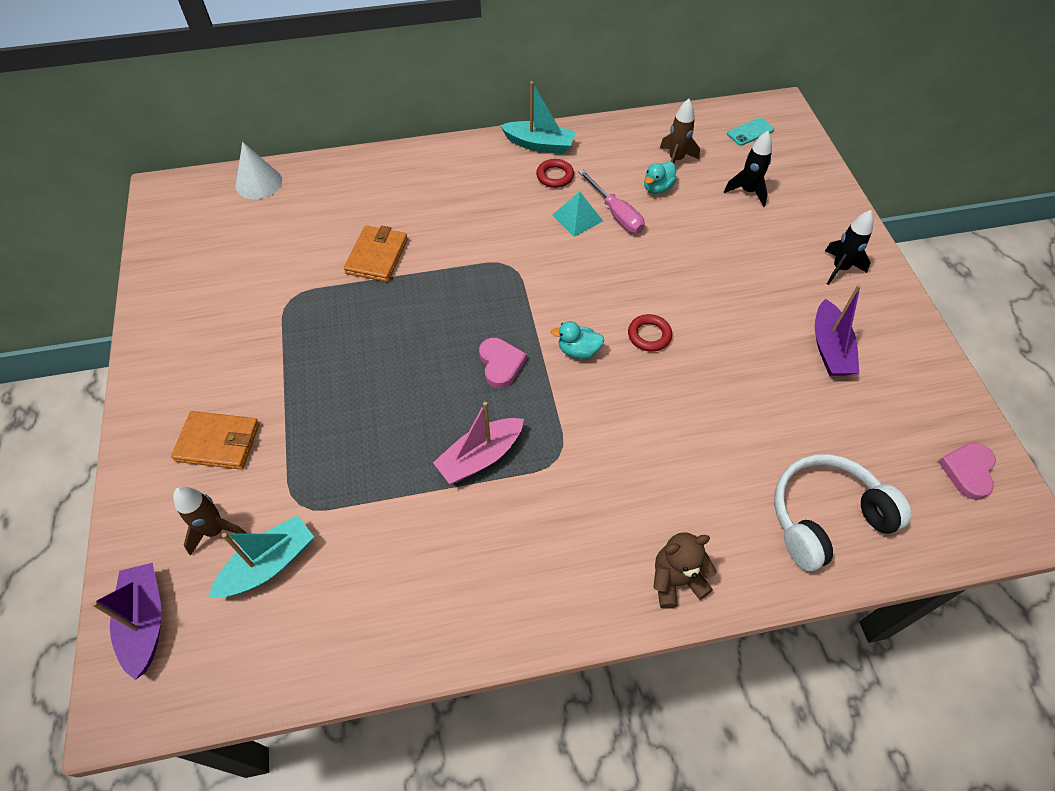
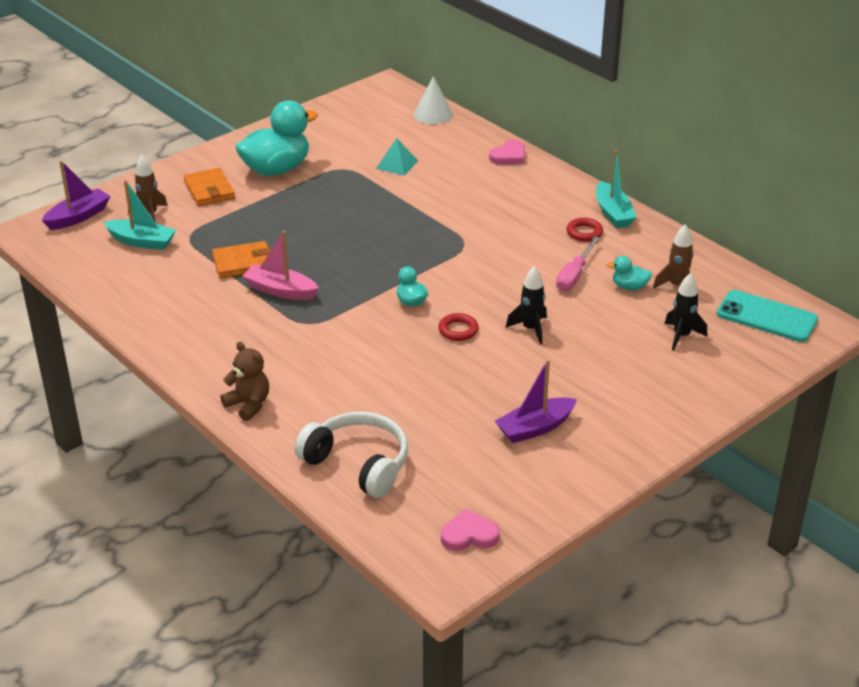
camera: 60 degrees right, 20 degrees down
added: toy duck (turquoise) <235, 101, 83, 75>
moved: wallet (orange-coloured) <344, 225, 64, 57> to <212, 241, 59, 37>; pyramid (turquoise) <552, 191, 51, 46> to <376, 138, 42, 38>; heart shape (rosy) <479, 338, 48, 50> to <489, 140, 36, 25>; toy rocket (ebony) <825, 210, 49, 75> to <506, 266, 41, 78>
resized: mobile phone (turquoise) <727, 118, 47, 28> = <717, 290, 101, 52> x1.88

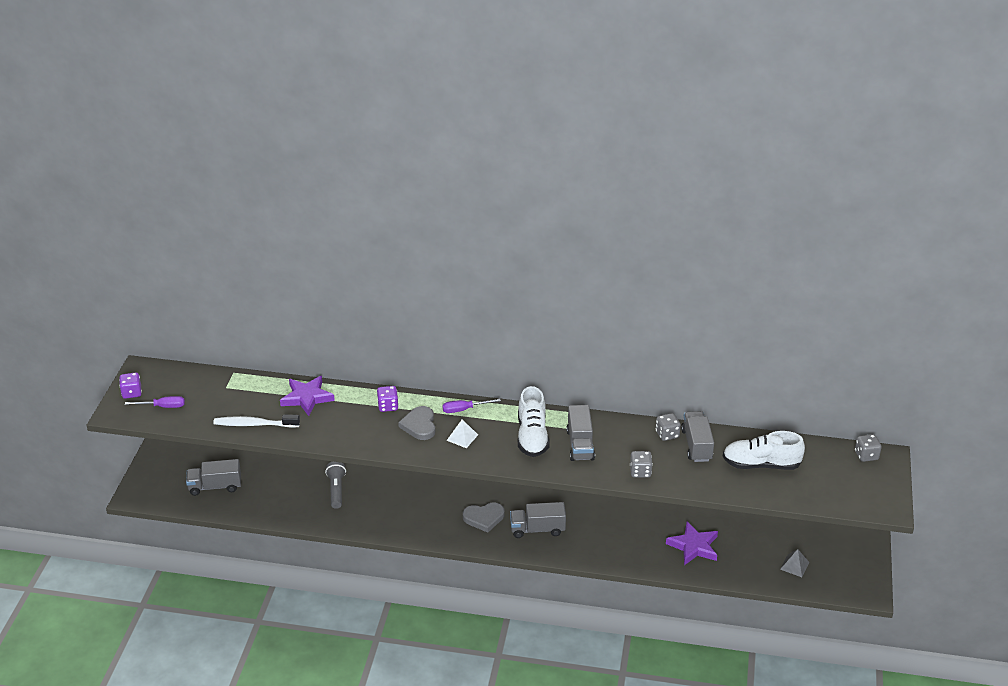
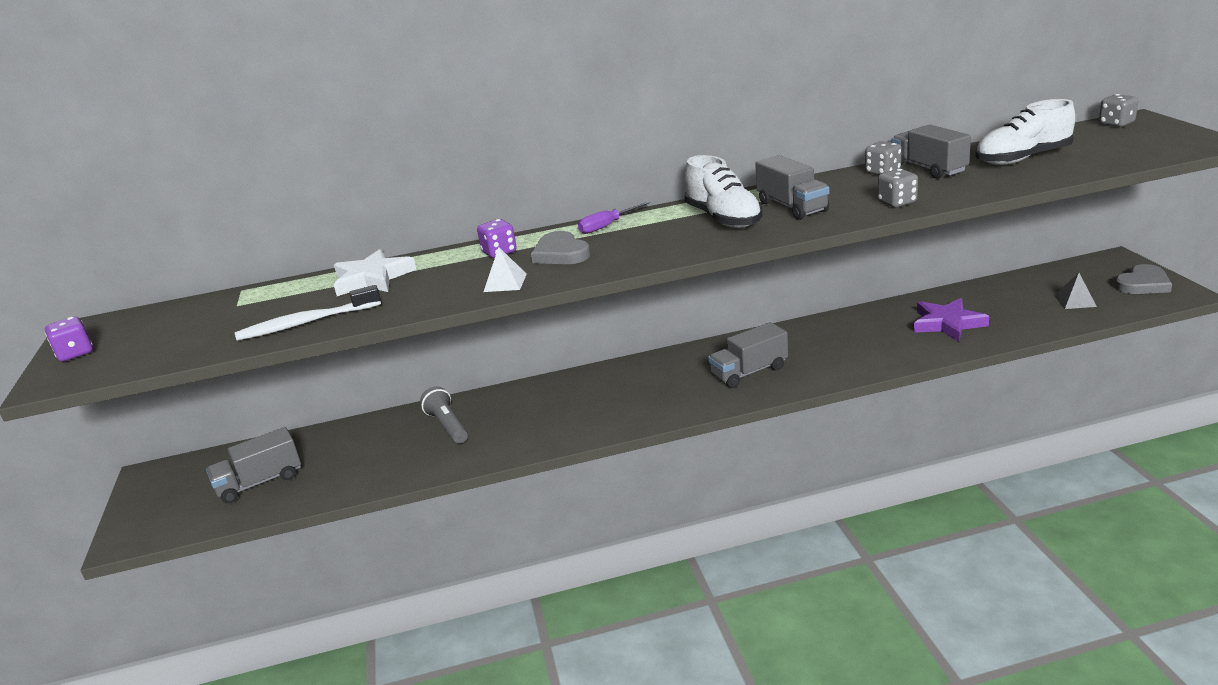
camera: 20 degrees left, 10 degrees down
removed: screwdriver (royal purple) <125, 396, 60, 12>
moved: pyramid (snow-white) <446, 419, 32, 29> to <484, 247, 43, 45>; heart shape (gray) <463, 503, 41, 30> to <1115, 264, 57, 30>
recoloured: five-pointed star (royal purple) <280, 376, 55, 40> to five-pointed star (snow-white) <334, 249, 83, 47>

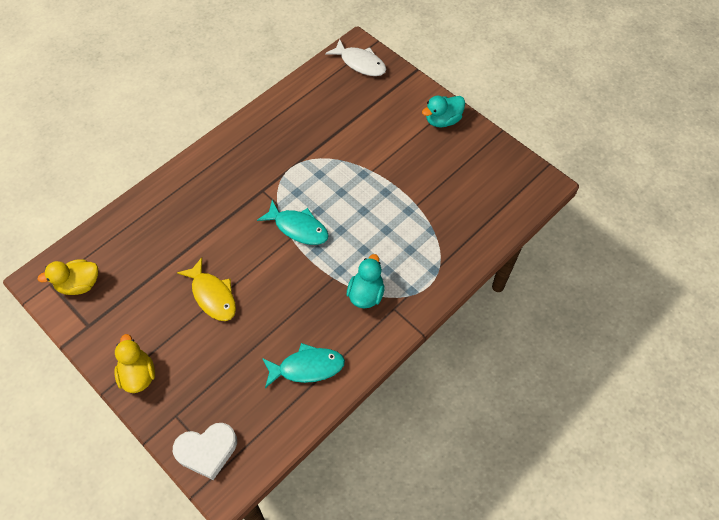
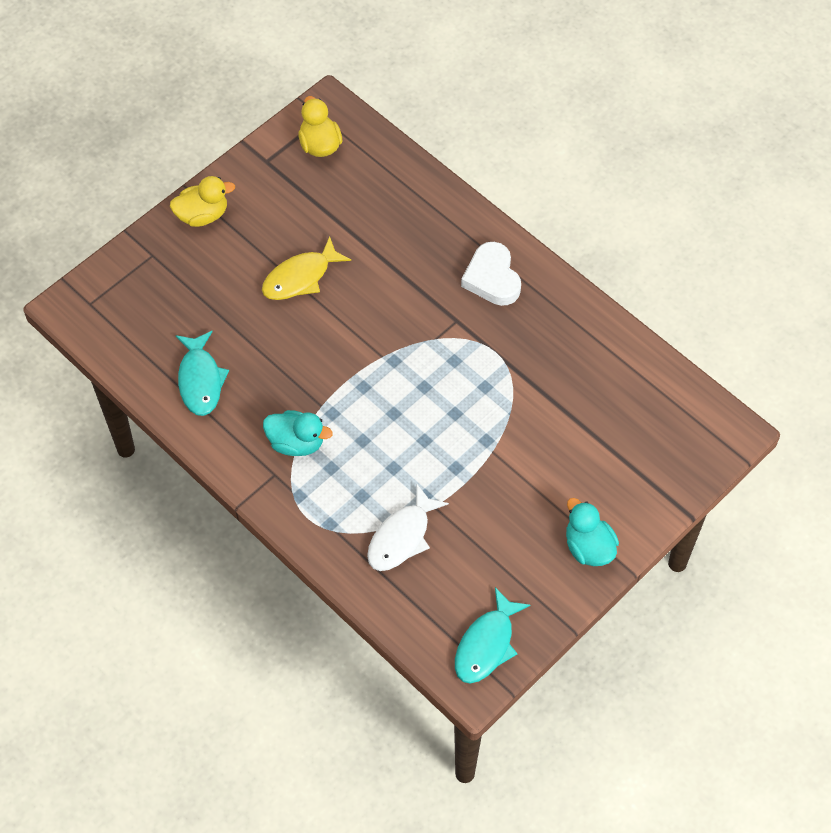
camera: 90 degrees right, 0 degrees up
moved: toy fish (snow-white) <325, 39, 61, 37> to <367, 484, 82, 87>; toy fish (turquoise) <257, 200, 72, 45> to <455, 587, 76, 96>; heart shape (snow-white) <173, 423, 64, 57> to <461, 242, 60, 64>

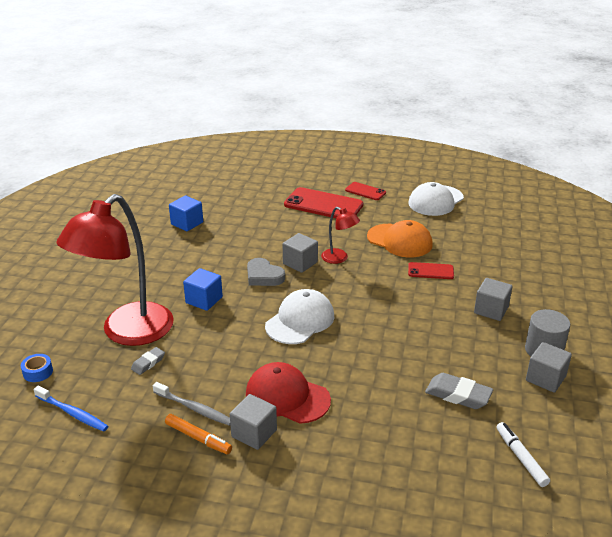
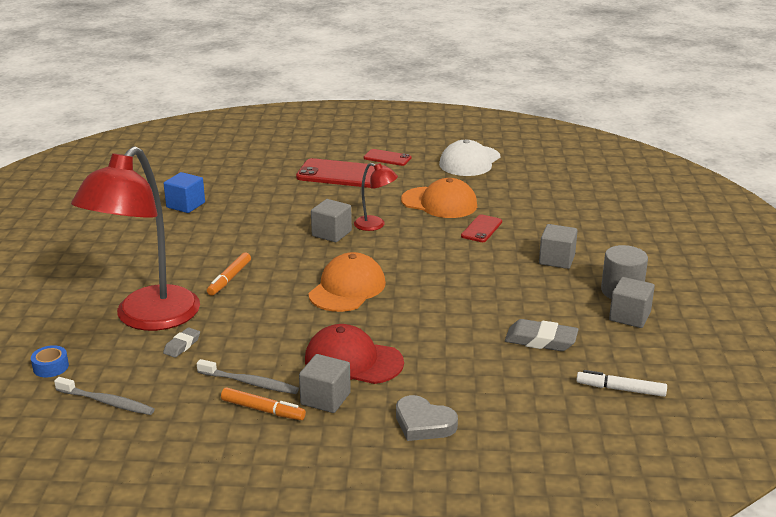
camera: 10 degrees left, 5 degrees down
moved: heart shape (gray) <247, 258, 38, 28> to <396, 395, 62, 46>
replaced: cube (blue) <183, 268, 40, 43> to felt pen (orange-coloured) <207, 252, 44, 44>
recoloured: dental brush (blue) <33, 385, 75, 47> to dental brush (gray) <54, 377, 101, 38>; baseball cap (snow-white) <265, 289, 69, 55> to baseball cap (orange-coloured) <308, 252, 78, 60>
turned: mobile phone (red) <408, 262, 46, 17> = <461, 214, 41, 28> 60 degrees counterclockwise; felt pen (snow-white) <496, 422, 54, 65> = <576, 370, 91, 27> 45 degrees counterclockwise

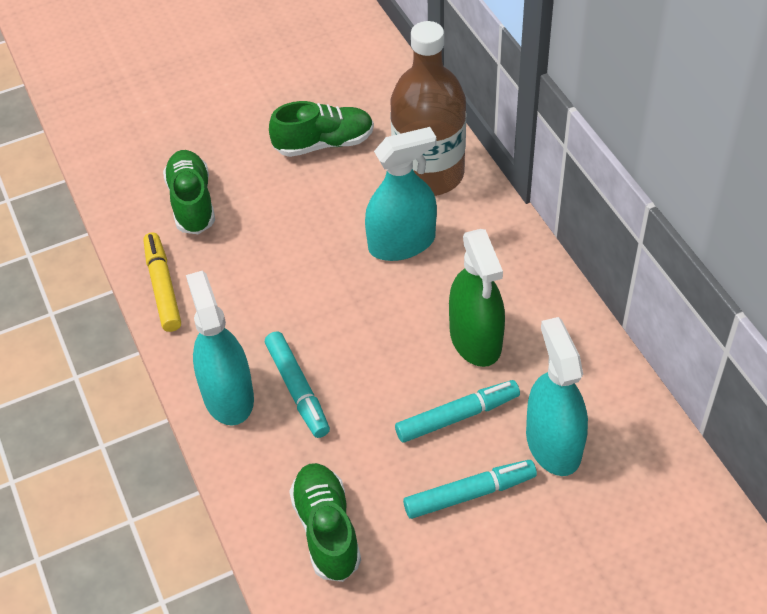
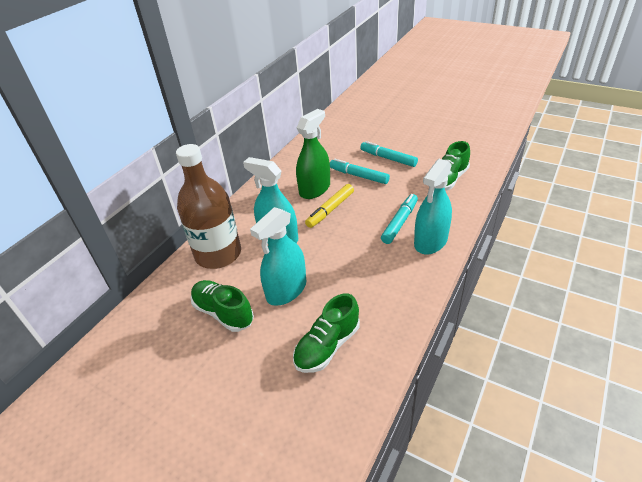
camera: 125 degrees left, 10 degrees down
moved: spray bottle (turquoise) <526, 317, 62, 159> to <250, 207, 56, 99>; felt pen (golden) <143, 232, 38, 100> to <305, 184, 49, 44>

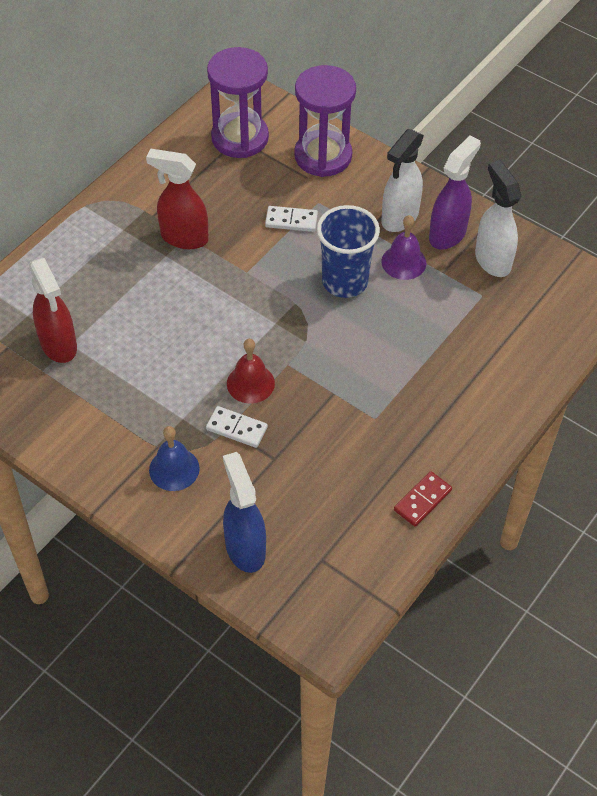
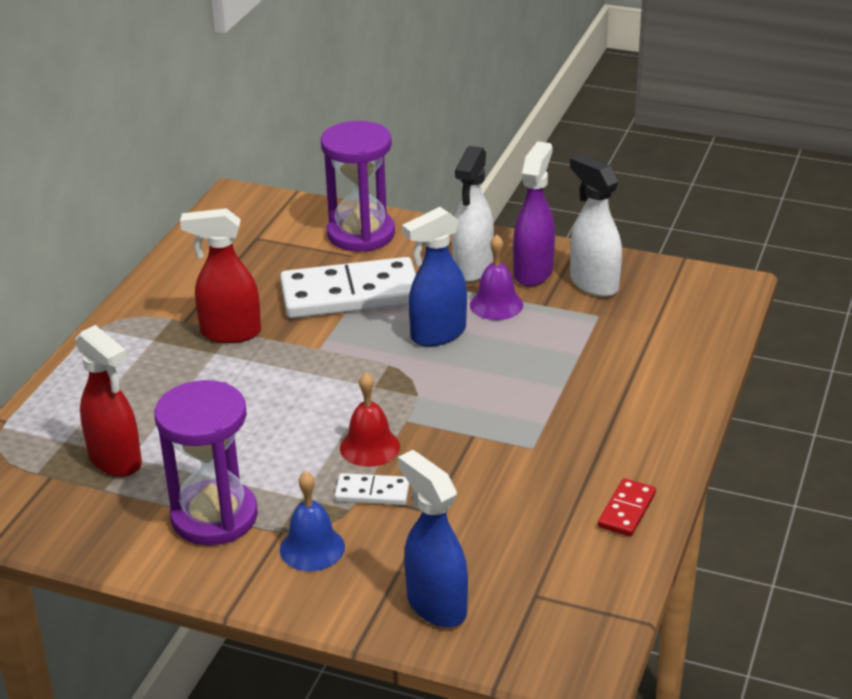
camera: 15 degrees left, 20 degrees down
moved: hourglass (royal purple) <207, 47, 62, 111> to <154, 380, 104, 166>
replaced: beaker (blue) <317, 205, 63, 93> to spray bottle (blue) <402, 207, 65, 140>
resized: domino (snow-white) <265, 206, 53, 26> = <280, 257, 136, 62> x2.22

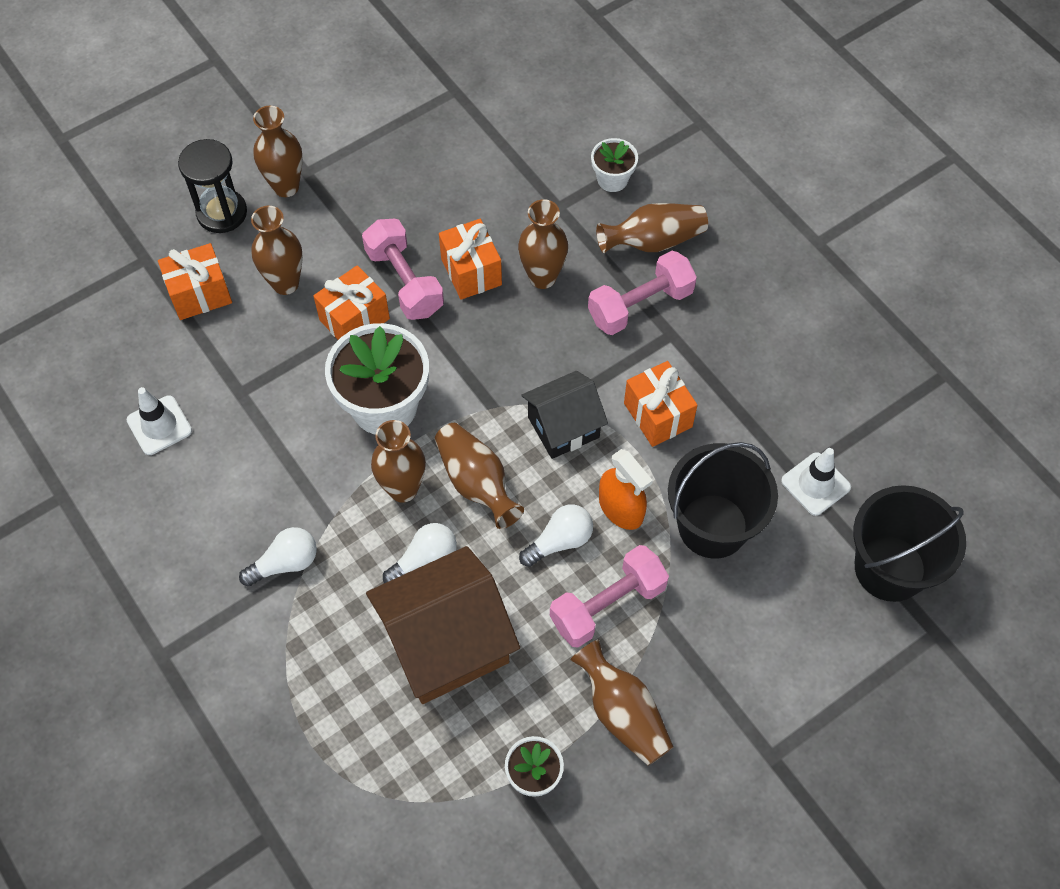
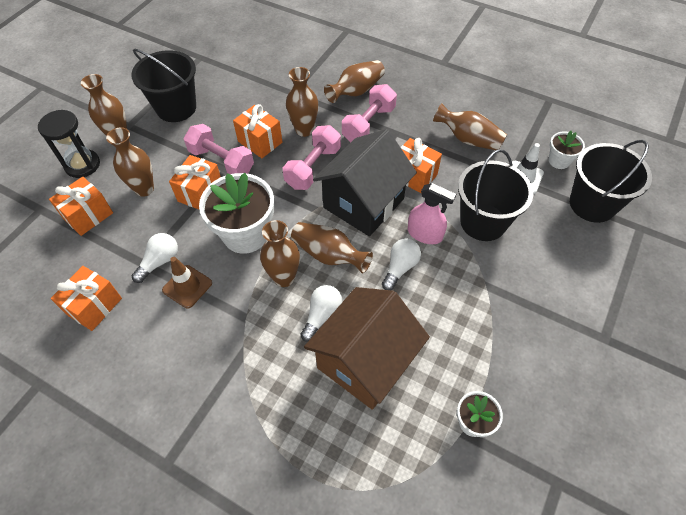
camera: 25 degrees left, 5 degrees down
added: bucket (ebony) <131, 49, 65, 73>; road cone (dark brown) <162, 257, 50, 52>
moved: light bulb (snow-white) <239, 527, 78, 60> to <132, 233, 46, 50>; hand weight (rosy) <550, 545, 119, 103> to <283, 125, 58, 65>; tall vase (dark brown) <571, 639, 102, 126> to <433, 103, 74, 47>; flower pot (snow-white) <591, 138, 47, 54> to <548, 131, 37, 38>
replaced: road cone (snow-white) <127, 387, 65, 68> to wrapped gift (orange-coloured) <51, 266, 71, 65>
recoloured: spray bottle (orange-coloured) <599, 449, 54, 81> to spray bottle (rosy) <408, 183, 48, 61>
resized: toy house (ebony) <521, 371, 87, 88> = <313, 129, 104, 107> x1.64

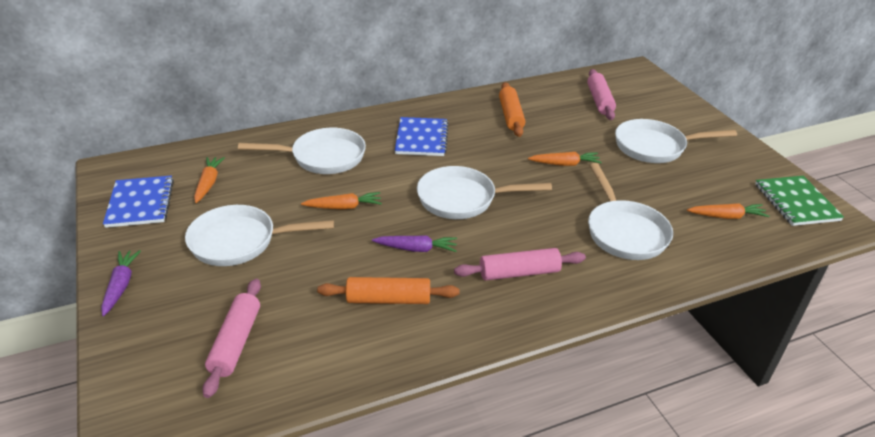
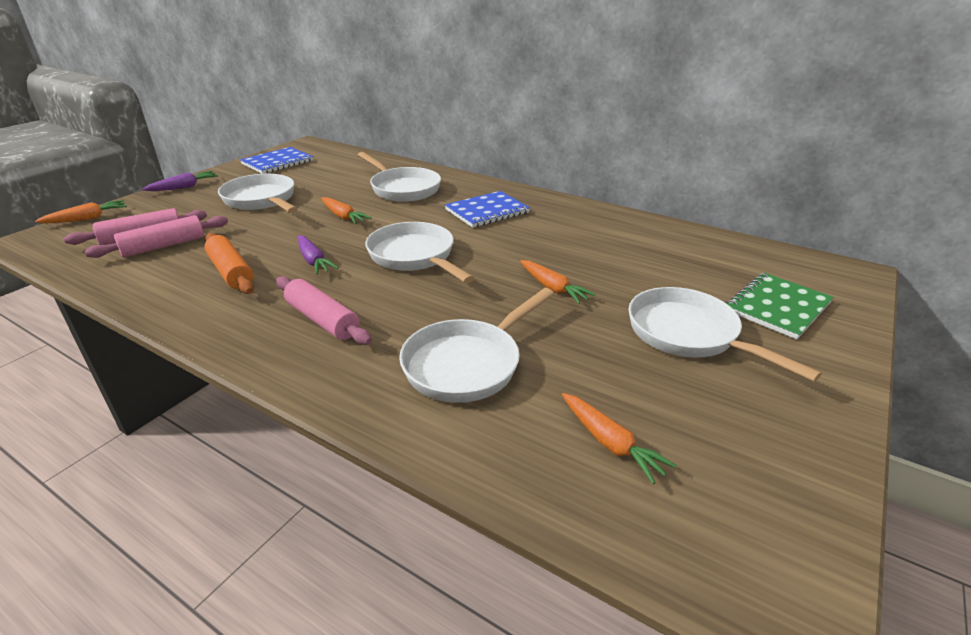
camera: 55 degrees right, 5 degrees down
removed: dough roller (orange-coloured) <499, 82, 26, 55>
moved: root vegetable (orange-coloured) <194, 157, 31, 46> to <35, 200, 92, 23>; dough roller (rosy) <587, 69, 29, 51> to <85, 215, 143, 43>; exercise book (green) <755, 176, 89, 50> to <726, 273, 107, 66>

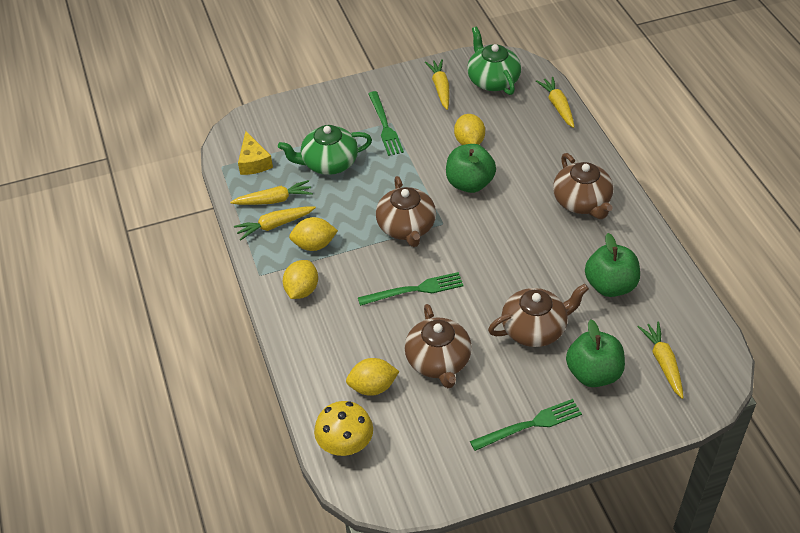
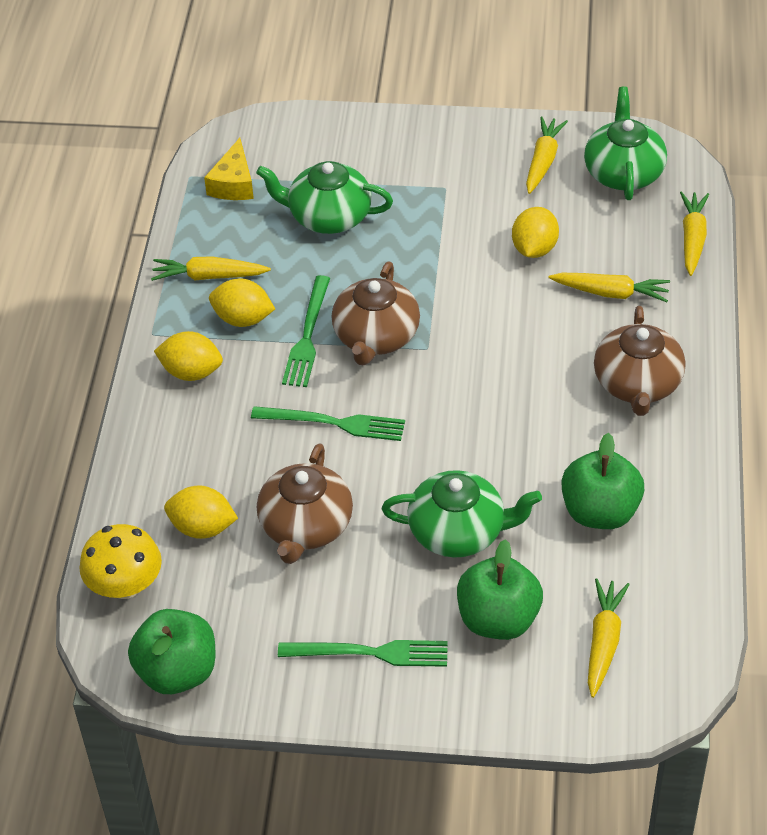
camera: 25 degrees right, 0 degrees up
moved: toy apple (green) <446, 144, 50, 49> to <128, 609, 87, 85>; table fork (green) <368, 91, 36, 65> to <282, 275, 48, 112>; root vegetable (golden) <230, 180, 83, 25> to <548, 273, 122, 29>
recoloured: tea pot (dark brown) <488, 283, 101, 64> to tea pot (green) <382, 470, 160, 88>
turned: lemon (golden) <283, 260, 35, 39> = <154, 331, 69, 50> 60 degrees clockwise

